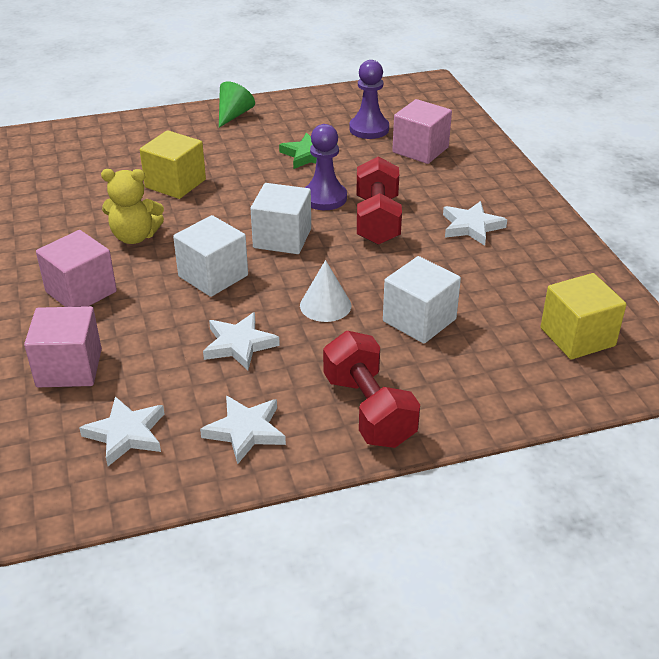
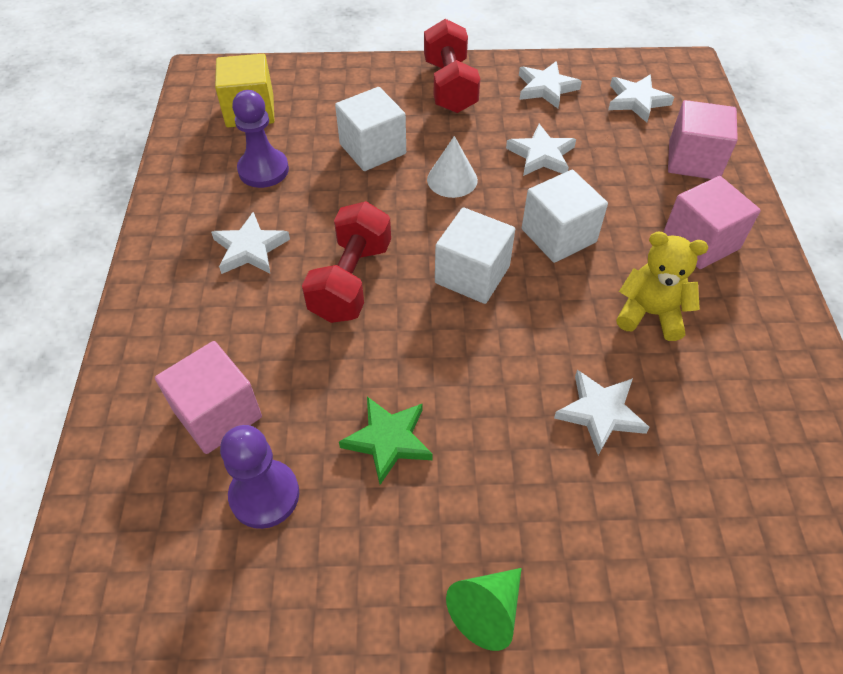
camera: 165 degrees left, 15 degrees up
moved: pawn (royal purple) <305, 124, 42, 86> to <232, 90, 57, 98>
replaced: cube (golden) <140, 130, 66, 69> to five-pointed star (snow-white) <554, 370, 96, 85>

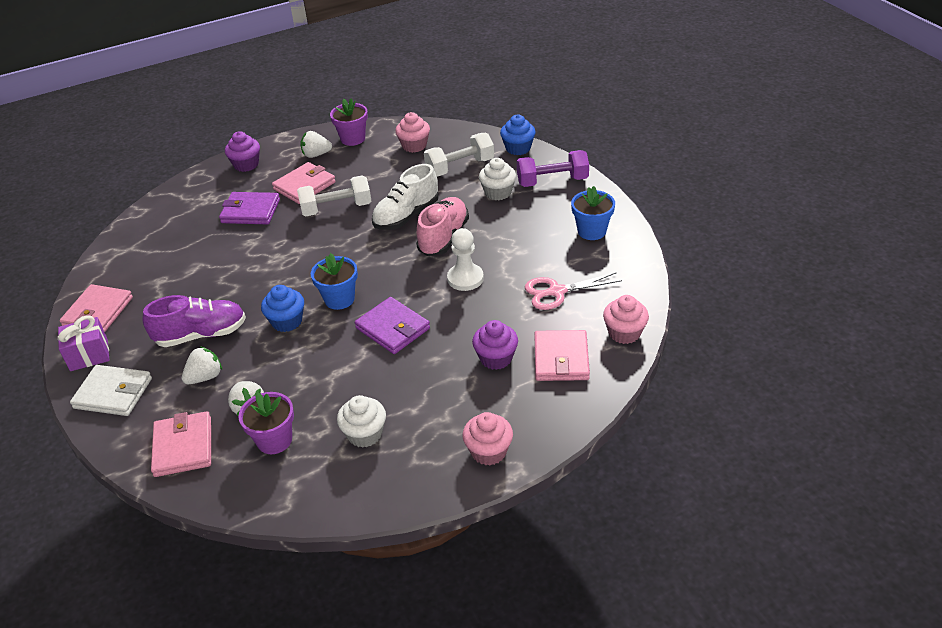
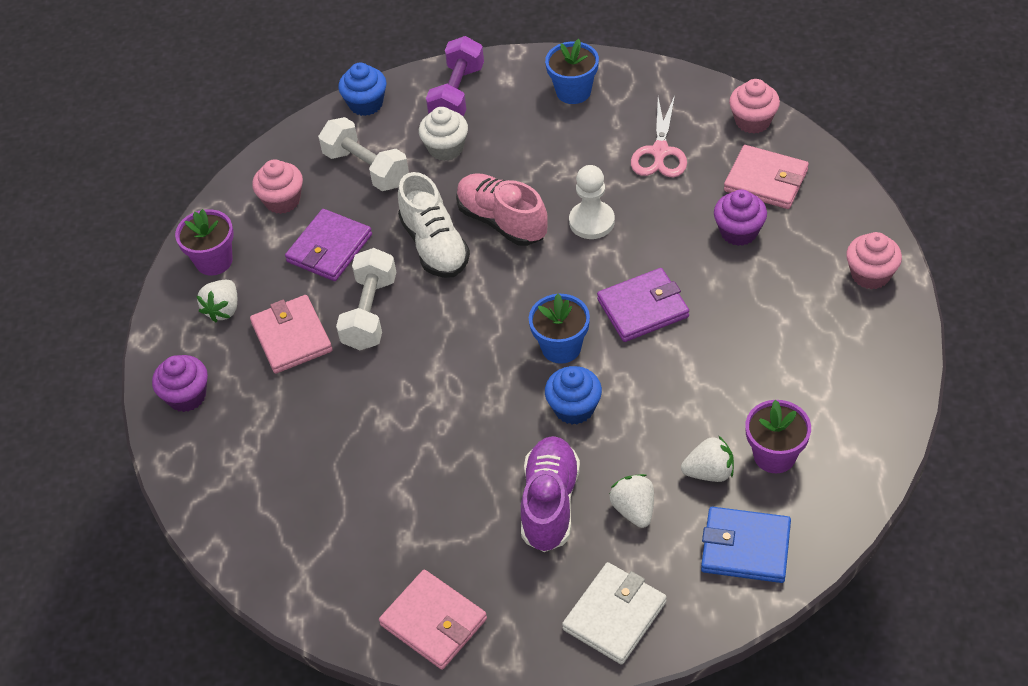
camera: 65 degrees left, 10 degrees up
removed: wrapped gift (royal purple) <58, 315, 51, 56>; cupcake (snow-white) <337, 395, 49, 53>
moved: wallet (royal purple) <219, 192, 61, 32> to <285, 209, 87, 72>
recoloured: wallet (rosy) <151, 411, 60, 66> to wallet (blue) <701, 507, 90, 76>
turned: hand weight (snow-white) <424, 133, 70, 44> = <318, 117, 91, 74> 45 degrees counterclockwise

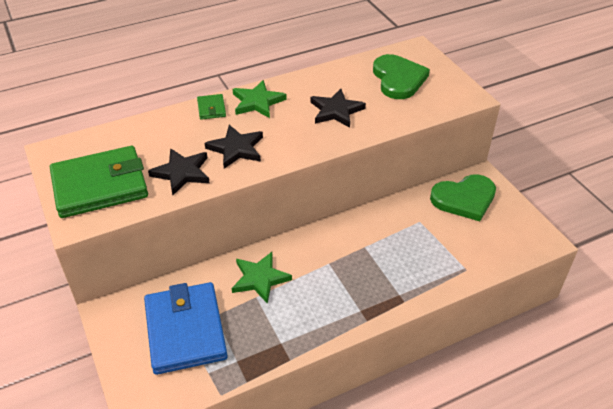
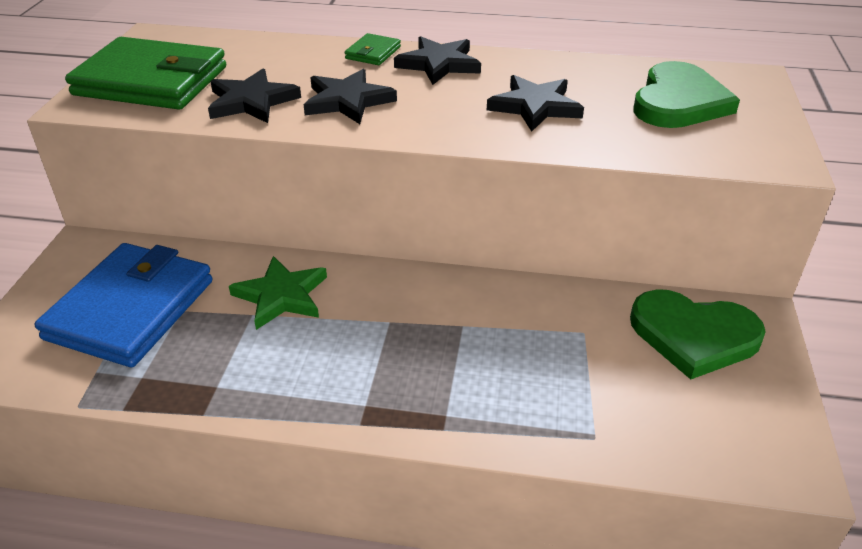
camera: 35 degrees right, 5 degrees down
recoloured: five-pointed star (green) <233, 80, 54, 38> to five-pointed star (ebony) <394, 36, 87, 49>

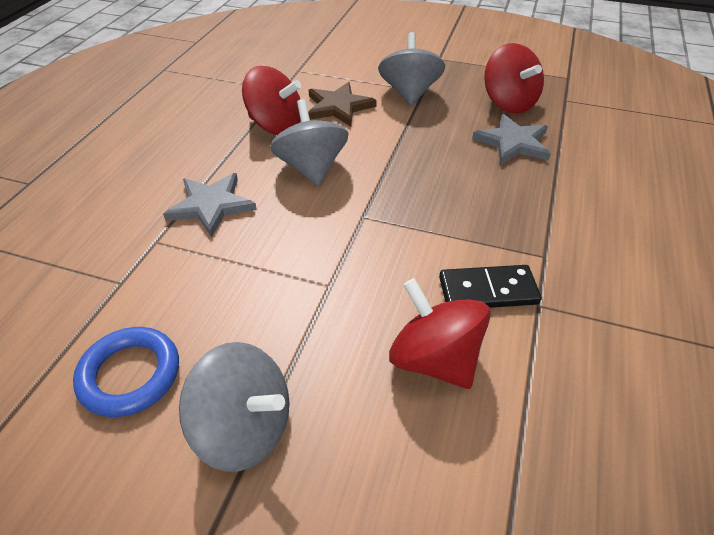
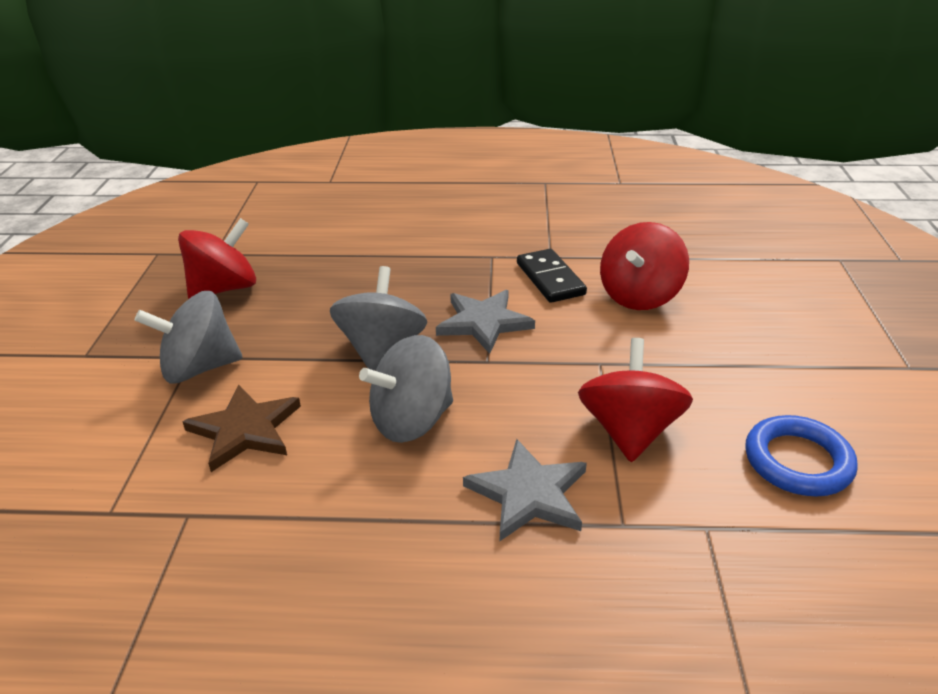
camera: 105 degrees left, 10 degrees down
moved: whirligig (gray) <179, 342, 110, 130> to <330, 266, 97, 105>; five-pointed star (gray) <472, 114, 79, 51> to <436, 290, 99, 64>; whirligig (red) <242, 66, 59, 69> to <578, 338, 115, 124>

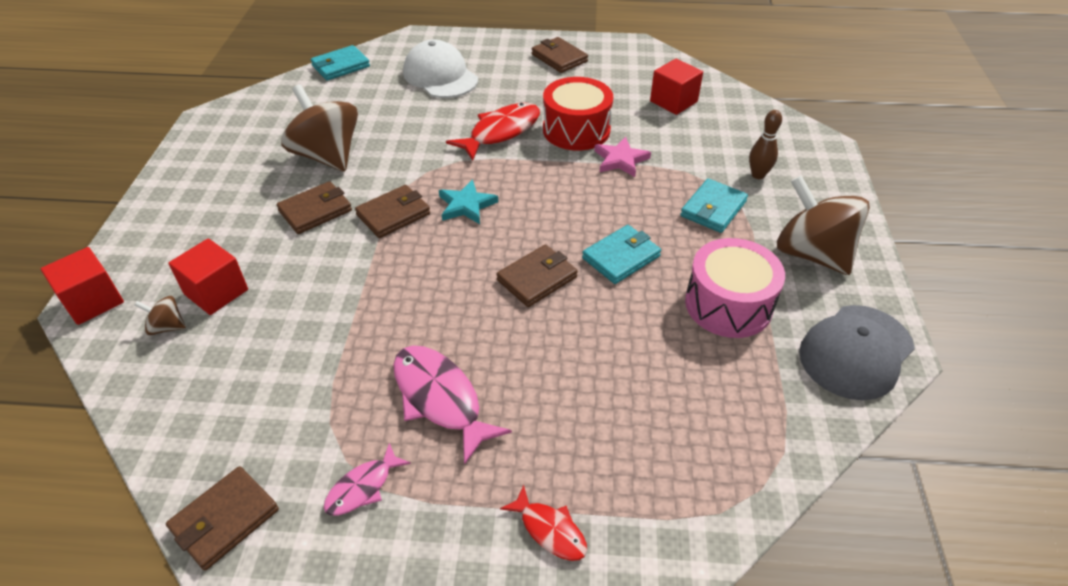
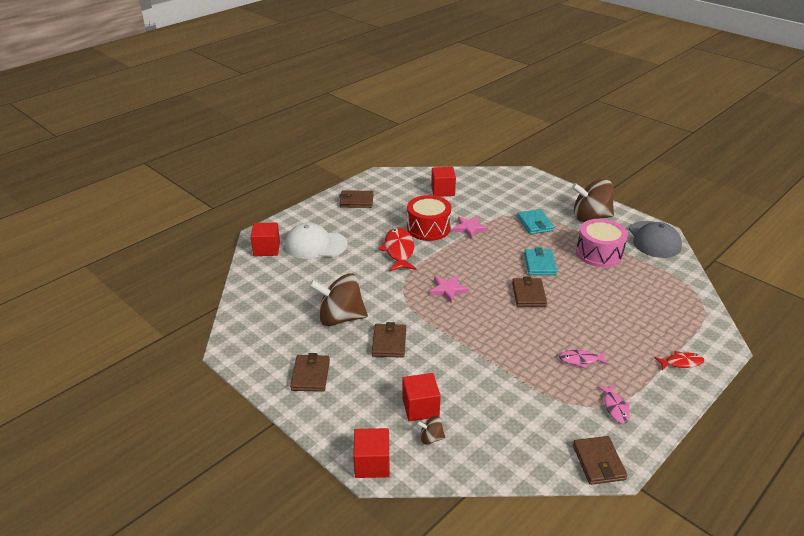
camera: 50 degrees left, 10 degrees down
removed: wallet (turquoise) <311, 45, 59, 36>; skittle (dark brown) <749, 110, 33, 69>
added: cube (red) <250, 222, 30, 34>
moved: wallet (dark brown) <355, 185, 75, 53> to <290, 353, 40, 39>
recoloured: five-pointed star (turquoise) <439, 179, 59, 45> to five-pointed star (rosy) <430, 275, 39, 28>
turned: whirligig (dark brown) <134, 296, 52, 39> = <417, 416, 29, 29> 45 degrees clockwise
resized: toy fish (rosy) <393, 346, 119, 119> = <559, 350, 50, 19> x0.56

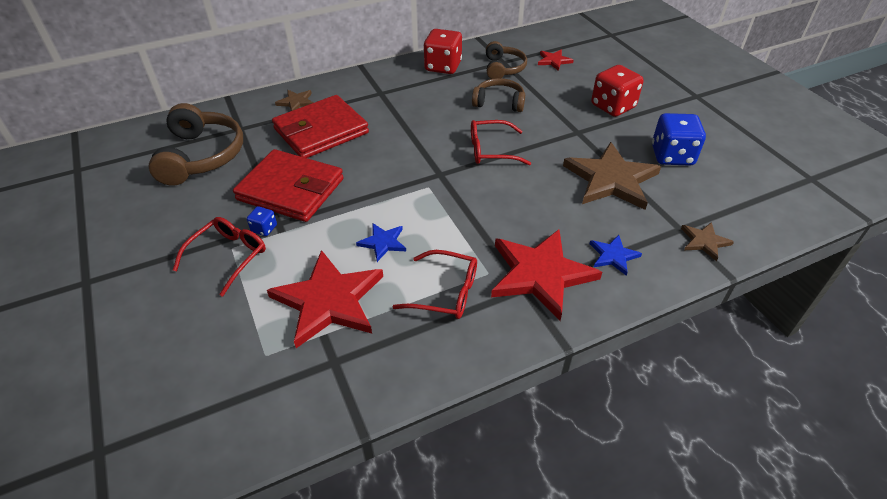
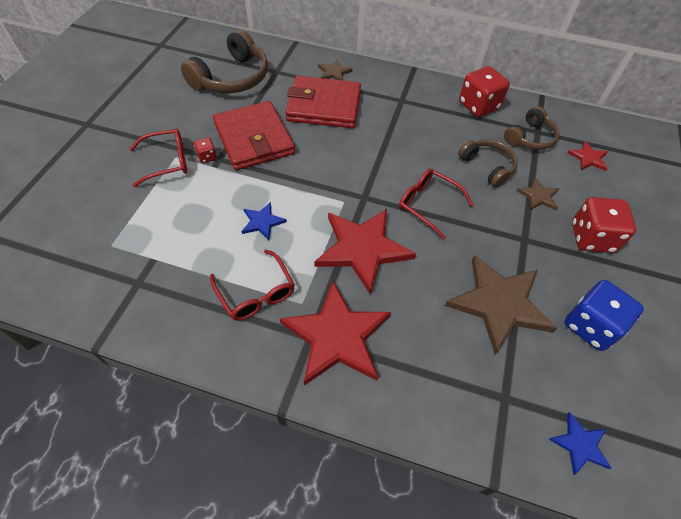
camera: 40 degrees right, 10 degrees up
moved: five-pointed star (red) <267, 250, 116, 98> to <315, 209, 101, 86>; five-pointed star (dark brown) <681, 222, 53, 39> to <516, 177, 43, 34>; five-pointed star (blue) <590, 235, 52, 41> to <549, 412, 62, 63>
recoloured: die (blue) <247, 206, 30, 30> to die (red) <194, 137, 23, 26>

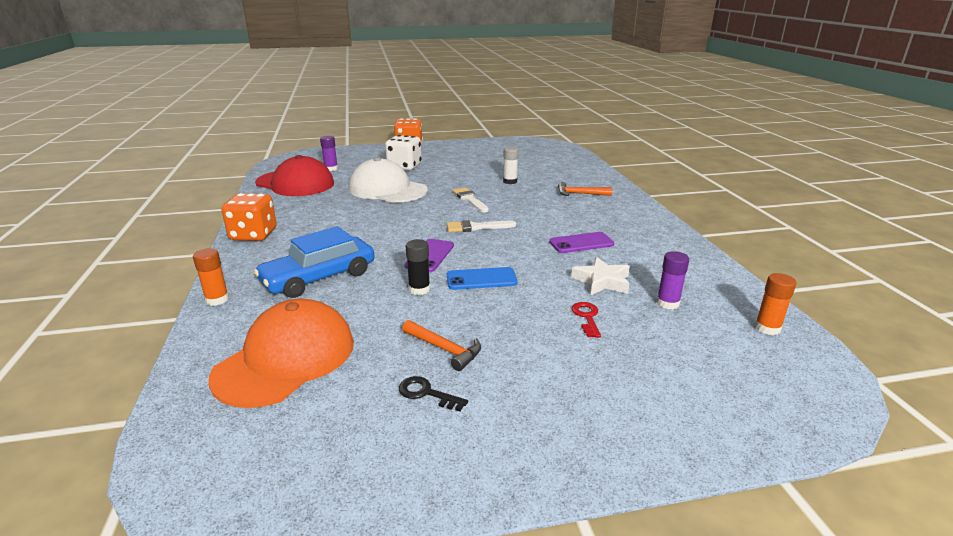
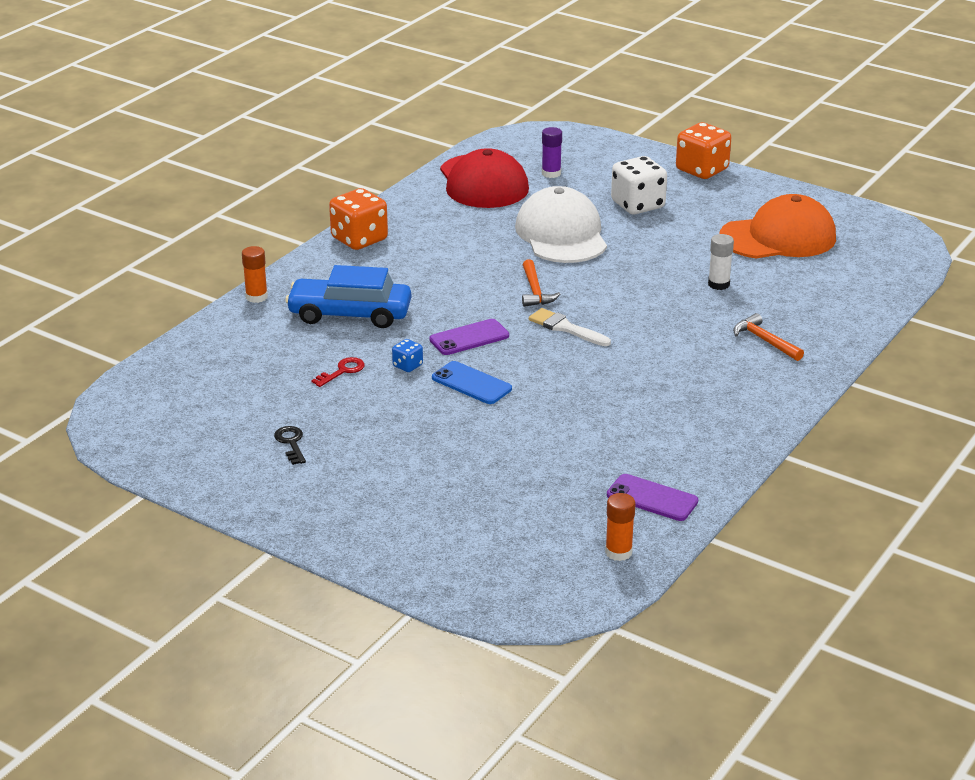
camera: 45 degrees right, 5 degrees up
removed: brush (snow-white) <452, 187, 37, 25>; five-pointed star (snow-white) <571, 257, 59, 38>; glue (royal purple) <656, 251, 33, 58>
moved: key (red) <572, 302, 29, 36> to <312, 357, 53, 30>; carpenter's hammer (orange-coloured) <402, 320, 79, 51> to <522, 259, 39, 48>; mobile phone (royal purple) <549, 232, 66, 21> to <607, 474, 91, 47>; baseball cap (orange-coloured) <208, 298, 146, 110> to <720, 194, 116, 65>
replaced: glue (ebony) <406, 239, 24, 56> to die (blue) <392, 339, 31, 33>

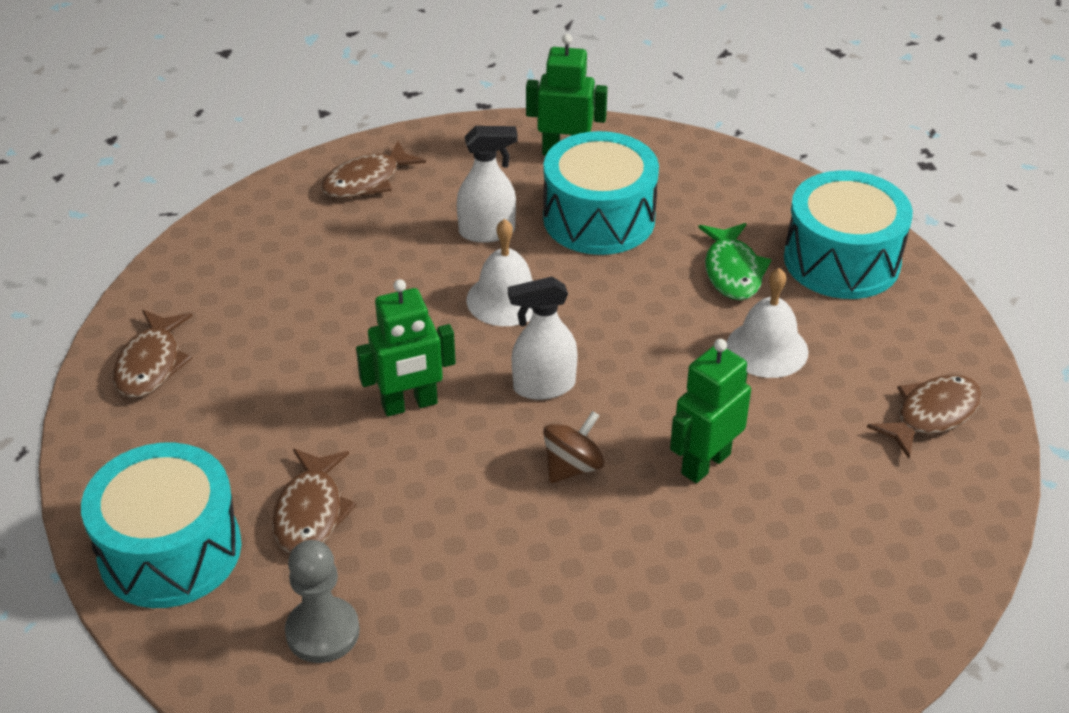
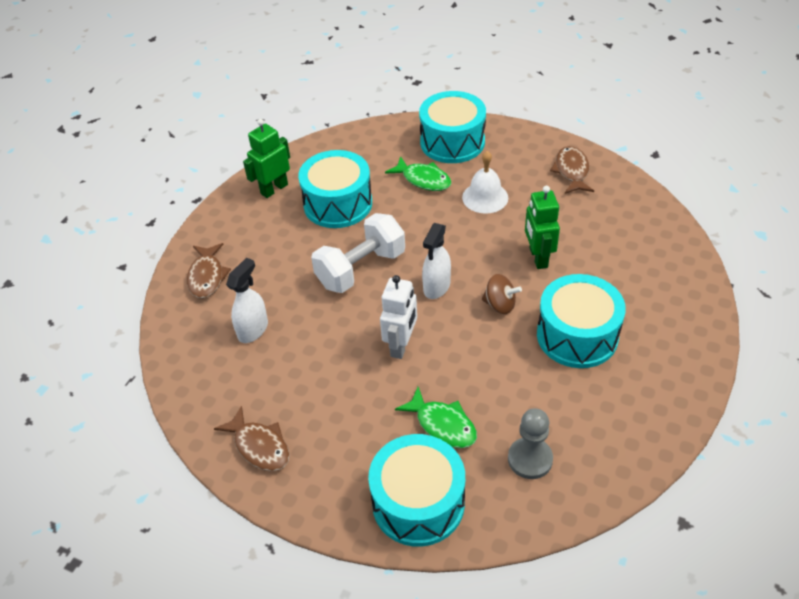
camera: 50 degrees left, 5 degrees up
added: toy drum (turquoise) <537, 274, 89, 94>
moved: spray bottle (snow-white) <457, 126, 61, 117> to <226, 258, 42, 85>
replaced: hand bell (snow-white) <467, 219, 66, 107> to hand weight (snow-white) <311, 213, 94, 80>
recoloured: robot (green) <356, 279, 100, 138> to robot (snow-white) <380, 275, 37, 84>; toy fish (dark brown) <272, 449, 85, 104> to toy fish (green) <395, 387, 82, 61>
turned: whirligig (dark brown) <543, 411, 62, 72> = <482, 274, 40, 40> 120 degrees clockwise

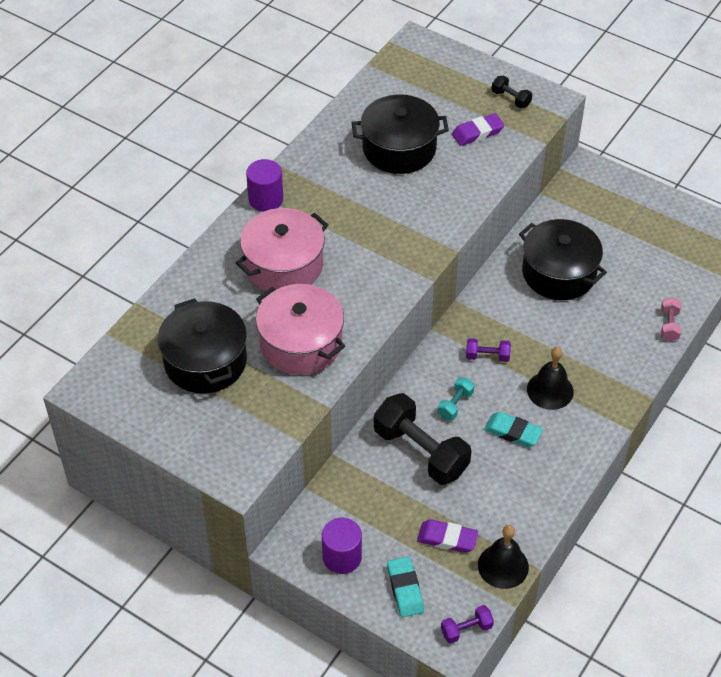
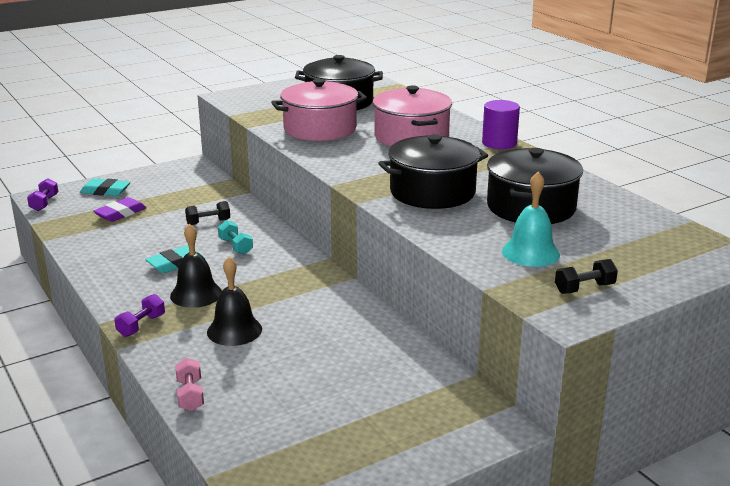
camera: 115 degrees right, 25 degrees down
removed: solid cylinder (royal purple) <322, 518, 40, 56>
moved: hand weight (royal purple) <466, 338, 45, 24> to <114, 294, 51, 43>; hand bell (ebony) <478, 525, 51, 64> to <207, 257, 55, 89>; pot (ebony) <519, 219, 88, 81> to <378, 134, 110, 75>
replaced: eraser (royal purple) <452, 113, 52, 33> to hand bell (turquoise) <502, 172, 58, 95>
turned: hand weight (rosy) <661, 297, 20, 44> = <175, 358, 29, 53> 45 degrees clockwise
resized: hand weight (ebony) <374, 393, 97, 92> = <185, 201, 45, 24> x0.46

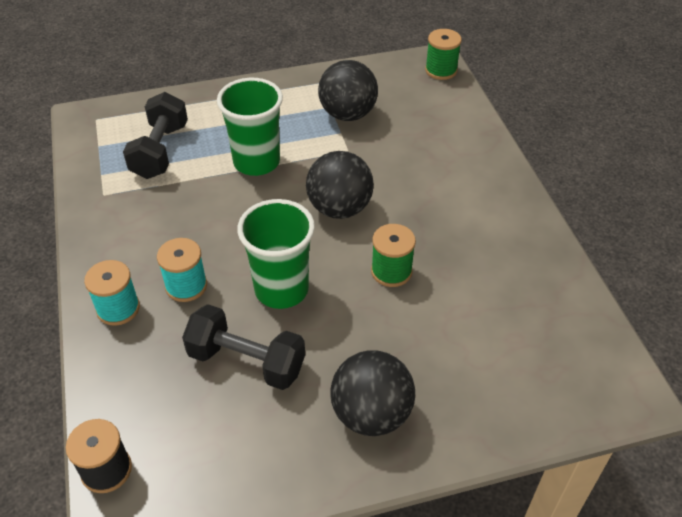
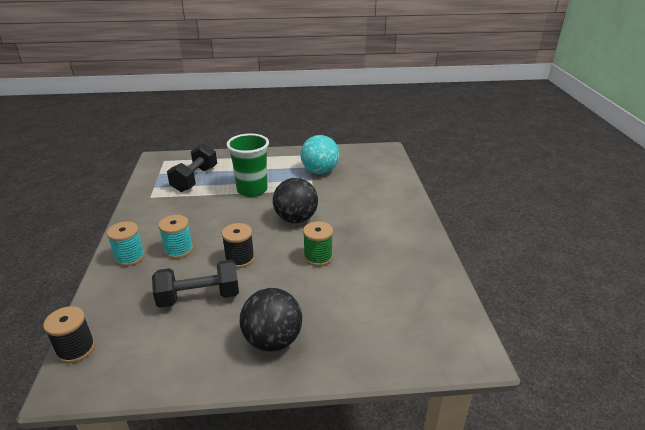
camera: 10 degrees right, 15 degrees down
removed: reel of thread (green) <425, 29, 37, 51>
replaced: beaker (green) <237, 199, 78, 110> to reel of thread (ebony) <222, 223, 33, 45>
recoloured: ball (ebony) <318, 60, 60, 61> to ball (turquoise) <300, 135, 39, 39>
turned: hand weight (ebony) <182, 304, 123, 86> = <152, 260, 87, 48> 45 degrees counterclockwise

